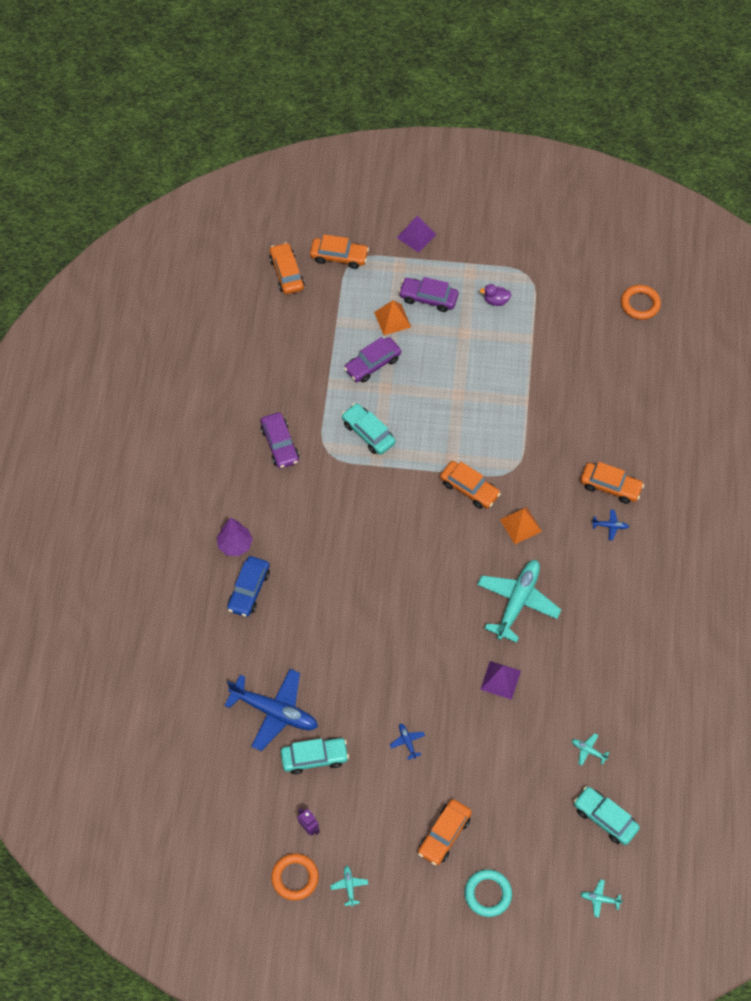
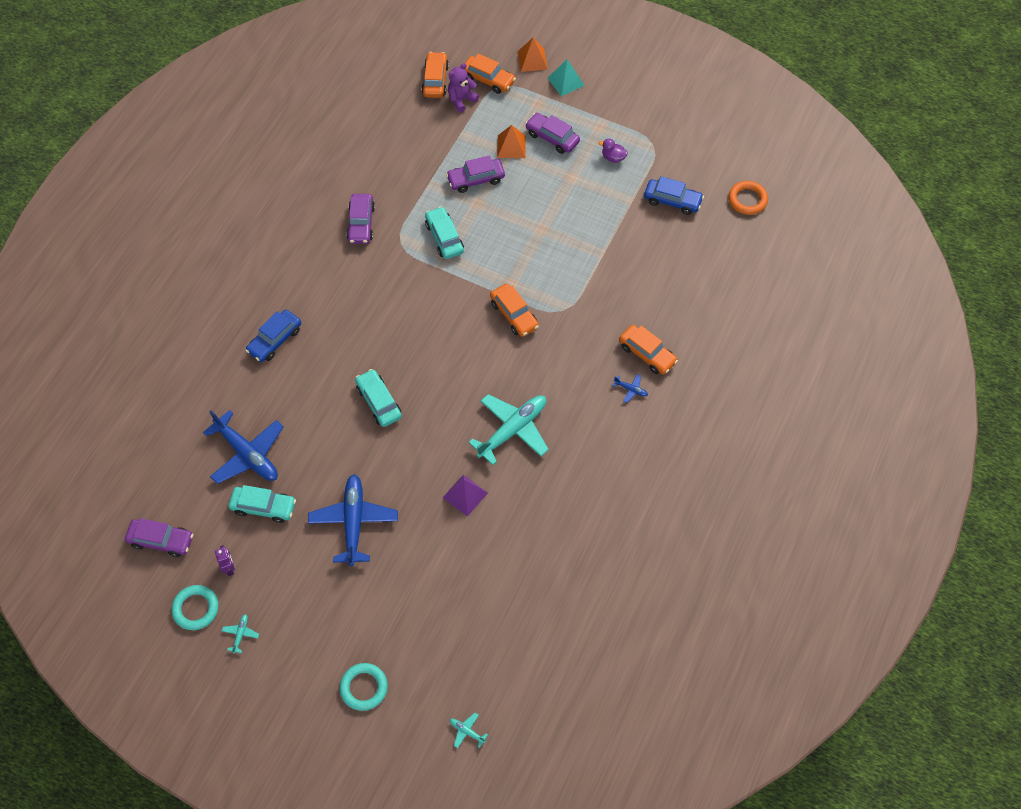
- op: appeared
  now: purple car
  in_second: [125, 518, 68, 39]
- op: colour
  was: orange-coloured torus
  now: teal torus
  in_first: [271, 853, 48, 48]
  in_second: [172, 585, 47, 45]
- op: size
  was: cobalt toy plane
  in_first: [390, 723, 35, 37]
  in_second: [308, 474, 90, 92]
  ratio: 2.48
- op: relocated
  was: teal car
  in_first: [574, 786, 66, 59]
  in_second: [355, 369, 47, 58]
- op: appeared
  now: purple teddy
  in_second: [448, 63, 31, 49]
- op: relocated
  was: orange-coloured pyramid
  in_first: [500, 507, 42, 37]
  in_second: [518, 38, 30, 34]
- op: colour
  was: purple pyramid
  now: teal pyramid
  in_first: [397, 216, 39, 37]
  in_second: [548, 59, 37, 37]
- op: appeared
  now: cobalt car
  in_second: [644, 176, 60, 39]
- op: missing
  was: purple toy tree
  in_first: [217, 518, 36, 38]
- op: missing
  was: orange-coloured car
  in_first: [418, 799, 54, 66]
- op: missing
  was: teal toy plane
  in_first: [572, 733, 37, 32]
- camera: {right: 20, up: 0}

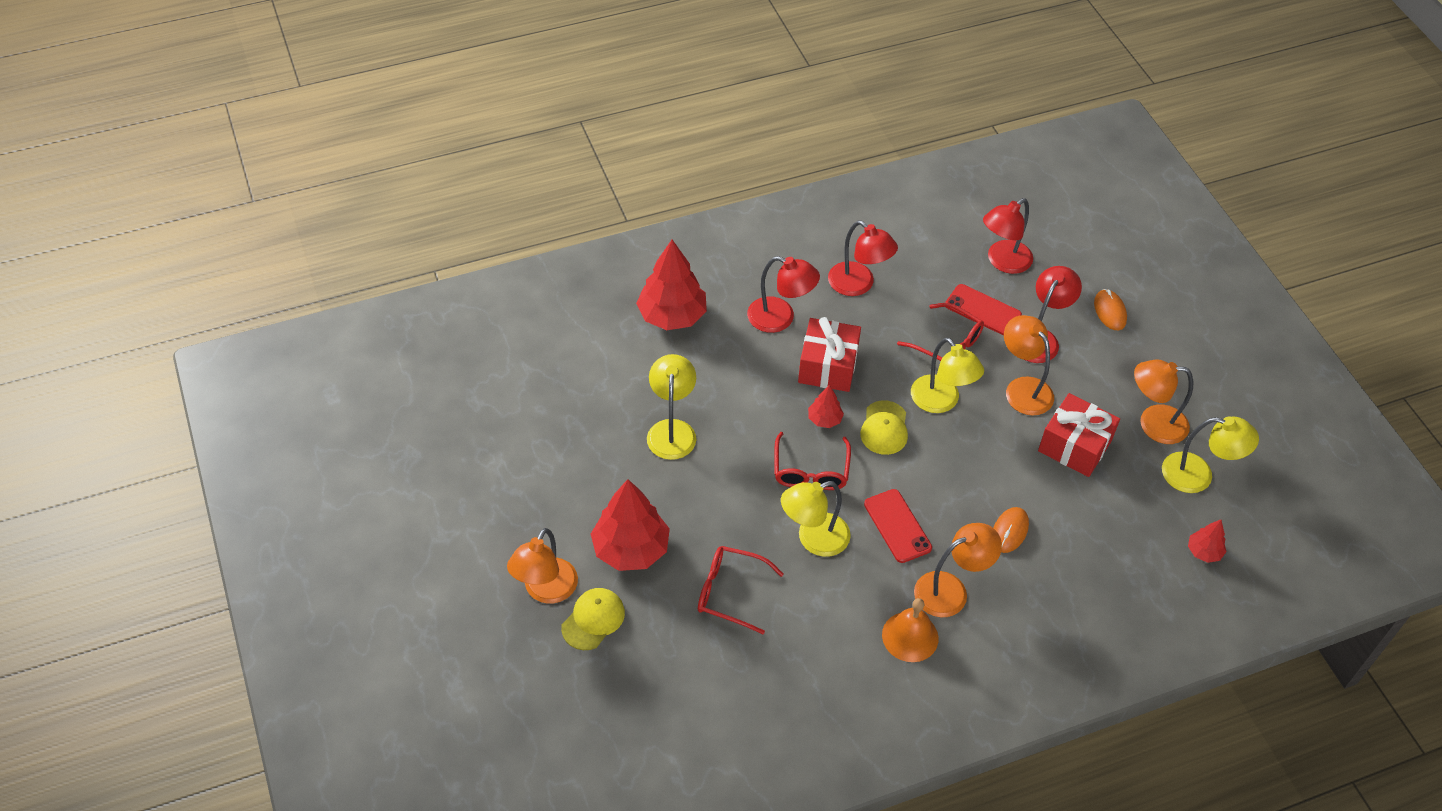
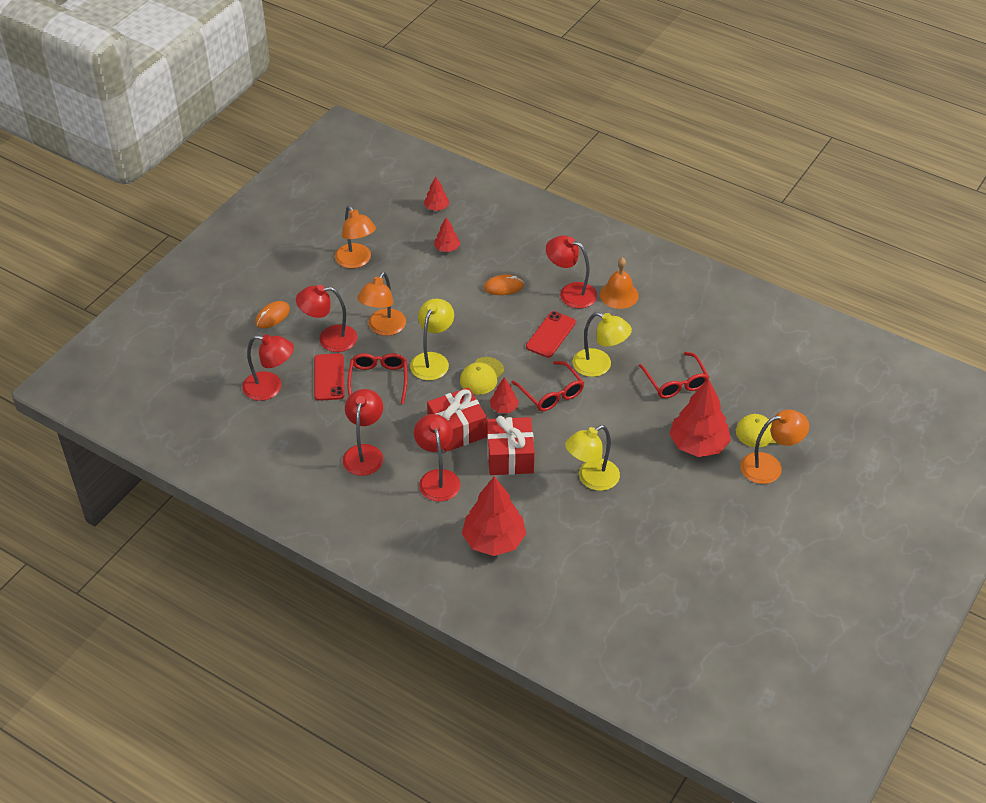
- op: appeared
  now: scarlet toy tree
  in_second: [434, 217, 26, 35]
- op: spun
  was: golden peaked cap
  in_first: [860, 400, 48, 55]
  in_second: [460, 357, 44, 38]
  clockwise: 150
- op: relocated
  was: scarlet wrapped gift
  in_first: [1038, 393, 82, 84]
  in_second: [487, 416, 48, 59]
- op: spun
  was: scarlet eyeglasses
  in_first: [774, 432, 77, 58]
  in_second: [511, 361, 73, 50]
  clockwise: 90
- op: colour
  was: orange-coloured lamp
  now: scarlet lamp
  in_first: [914, 523, 88, 94]
  in_second: [546, 236, 51, 72]
- op: missing
  was: golden lamp
  in_first: [1162, 416, 97, 77]
- camera: {right: -125, up: -5}

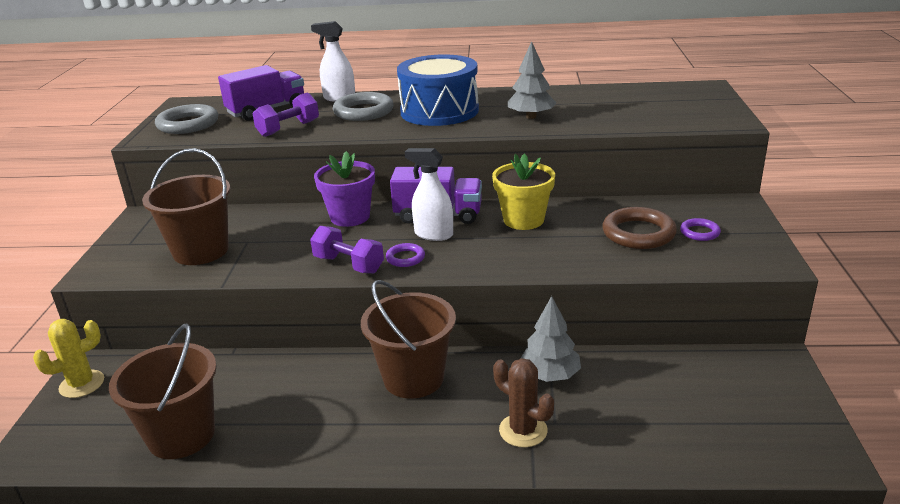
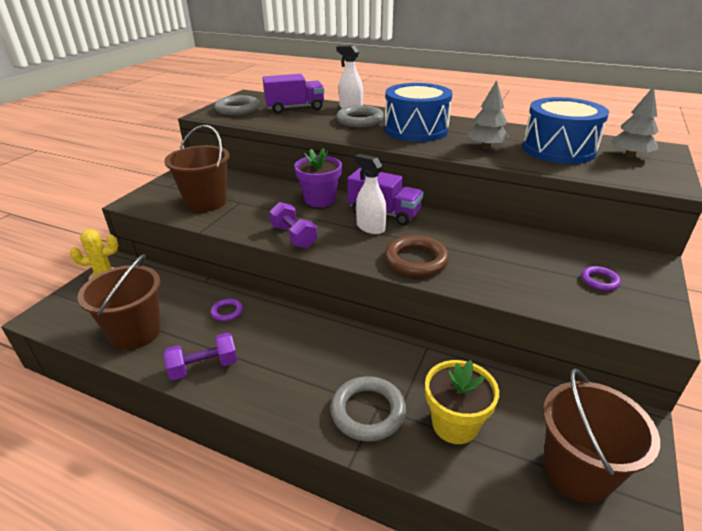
- op: relocated
  was: purple dumbbell
  in_first: [253, 92, 66, 45]
  in_second: [163, 333, 74, 47]
- op: relocated
  was: purple torus
  in_first: [386, 243, 39, 24]
  in_second: [211, 299, 32, 22]
- op: exchanged
  was: russet prickly plant
  now: ash-grey torus
  in_first: [493, 358, 61, 89]
  in_second: [330, 376, 76, 66]
- op: relocated
  was: russet torus
  in_first: [602, 207, 75, 42]
  in_second: [385, 235, 64, 42]
- op: relocated
  was: golden flower pot
  in_first: [492, 154, 63, 76]
  in_second: [425, 360, 74, 84]
- op: appeared
  now: cobalt toy drum
  in_second: [522, 97, 87, 67]
- op: relocated
  was: russet pail
  in_first: [361, 280, 95, 119]
  in_second: [543, 369, 117, 134]
- op: relocated
  was: ash-grey toy tree
  in_first: [520, 296, 61, 86]
  in_second: [610, 86, 49, 72]
- camera: {right: 20, up: 5}

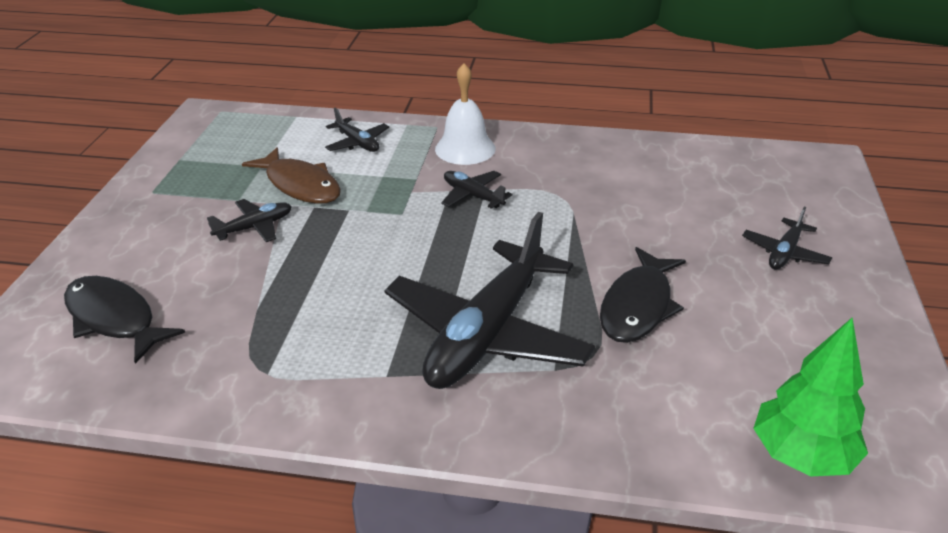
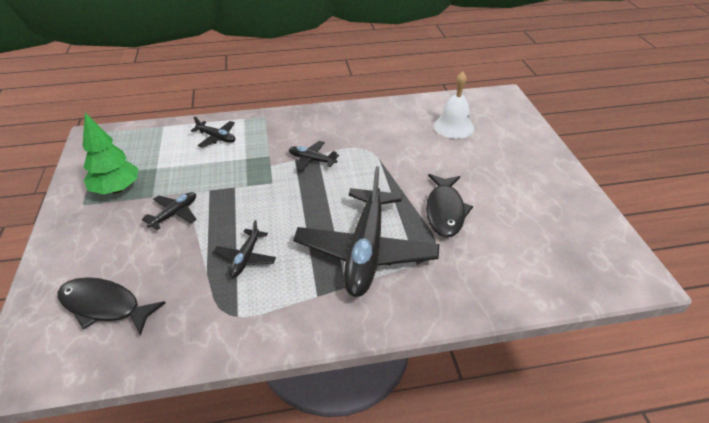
- op: relocated
  was: green toy tree
  in_first: [753, 318, 115, 159]
  in_second: [83, 113, 55, 81]
- op: relocated
  was: black toy plane
  in_first: [742, 206, 90, 64]
  in_second: [213, 220, 63, 58]
- op: relocated
  was: snow-white bell
  in_first: [435, 63, 61, 102]
  in_second: [434, 72, 40, 67]
- op: missing
  was: russet toy fish
  in_first: [242, 147, 99, 57]
- camera: {right: -20, up: 5}

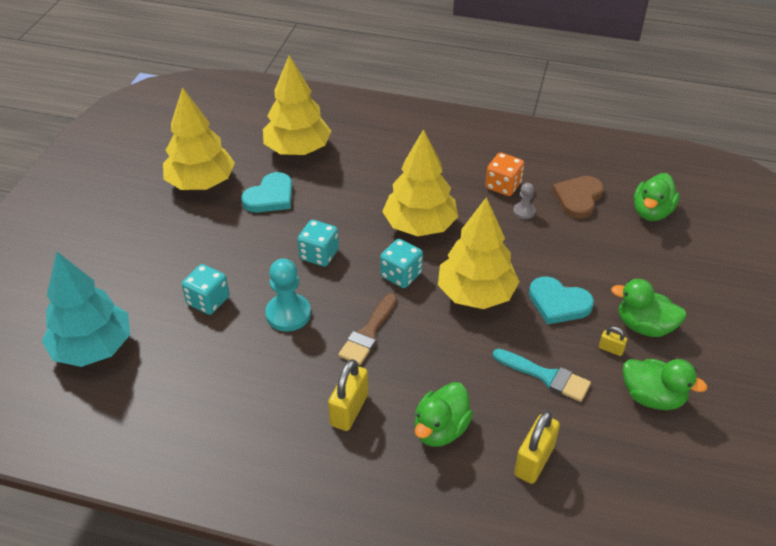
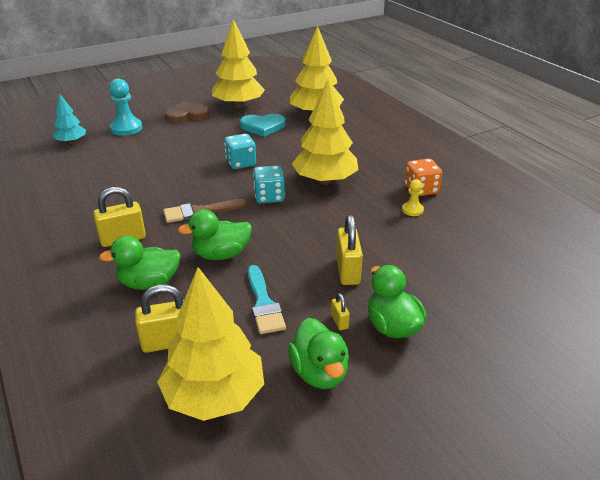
- op: size
  was: teal toy tree
  in_first: [42, 252, 88, 115]
  in_second: [53, 93, 33, 51]
  ratio: 0.54
- op: relocated
  was: teal chess pawn
  in_first: [265, 258, 46, 74]
  in_second: [109, 79, 33, 57]
- op: relocated
  was: golden toy tree
  in_first: [438, 197, 82, 112]
  in_second: [157, 267, 107, 154]
- op: relocated
  was: russet love heart
  in_first: [552, 176, 52, 43]
  in_second: [165, 101, 45, 22]
- op: relocated
  was: green rubber duck
  in_first: [634, 173, 46, 48]
  in_second: [178, 209, 74, 51]
- op: exchanged
  was: teal love heart
  now: golden lock
  in_first: [529, 276, 65, 48]
  in_second: [336, 215, 27, 70]
- op: colour
  was: ash-grey chess pawn
  now: golden chess pawn
  in_first: [513, 183, 23, 36]
  in_second: [402, 179, 22, 37]
- op: missing
  was: teal game die
  in_first: [182, 264, 48, 51]
- camera: {right: 45, up: -10}

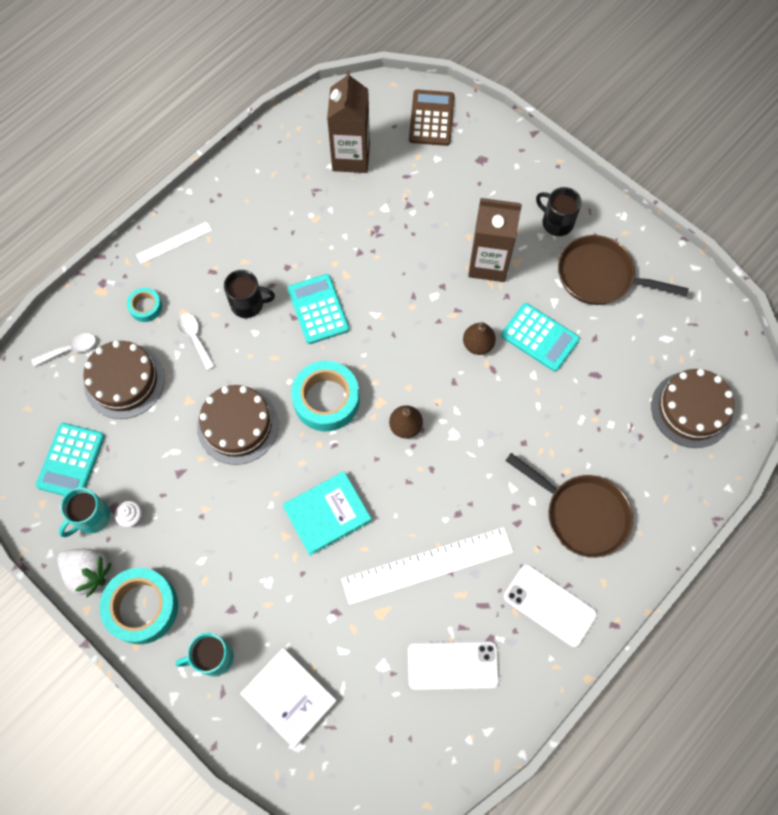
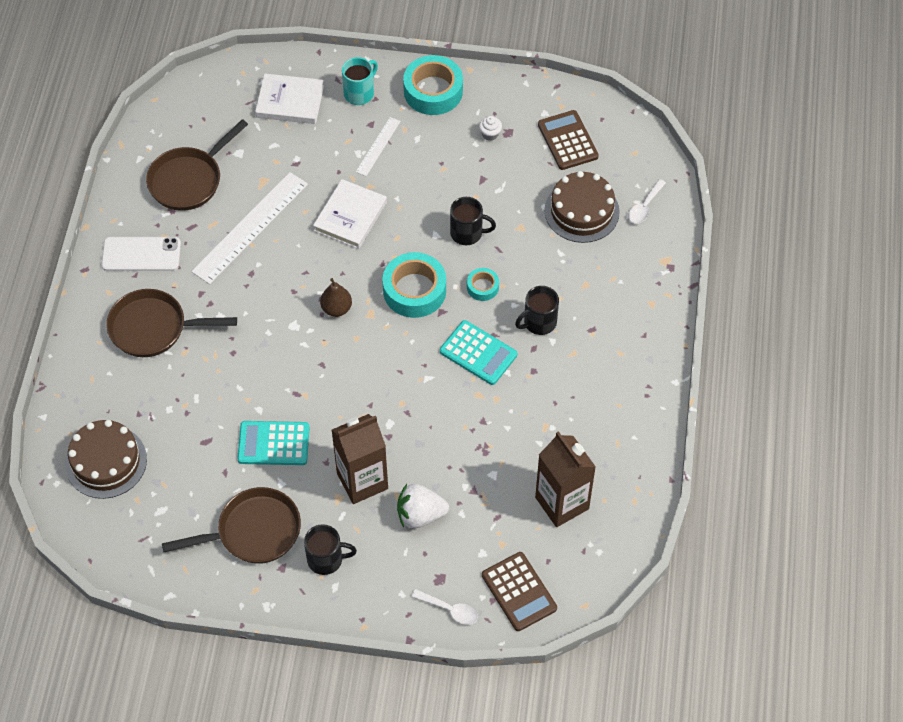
- op: exchanged
  was: snow-white smartphone
  now: russet frying pan
  in_first: [408, 642, 91, 48]
  in_second: [146, 119, 102, 92]
- op: colour
  was: teal book
  now: snow-white book
  in_first: [283, 471, 89, 85]
  in_second: [313, 179, 74, 70]
- op: relocated
  was: snow-white measuring stick
  in_first: [136, 221, 76, 43]
  in_second: [356, 117, 45, 59]
- op: relocated
  was: snow-white strawberry
  in_first: [58, 549, 53, 48]
  in_second: [397, 484, 52, 44]
- op: relocated
  was: snow-white teaspoon
  in_first: [177, 313, 38, 57]
  in_second: [412, 589, 66, 36]
- op: exchanged
  was: russet cake
  now: black mug
  in_first: [197, 385, 82, 80]
  in_second: [450, 197, 46, 48]
- op: relocated
  was: teal sticky tape
  in_first: [127, 288, 35, 34]
  in_second: [467, 268, 32, 33]
- op: colour
  was: teal adding machine
  now: russet adding machine
  in_first: [36, 423, 69, 73]
  in_second: [538, 110, 61, 60]
- op: missing
  was: teal mug
  in_first: [59, 487, 51, 50]
- op: missing
  was: russet pear fruit
  in_first: [463, 322, 33, 33]
- camera: {right: 145, up: -10}

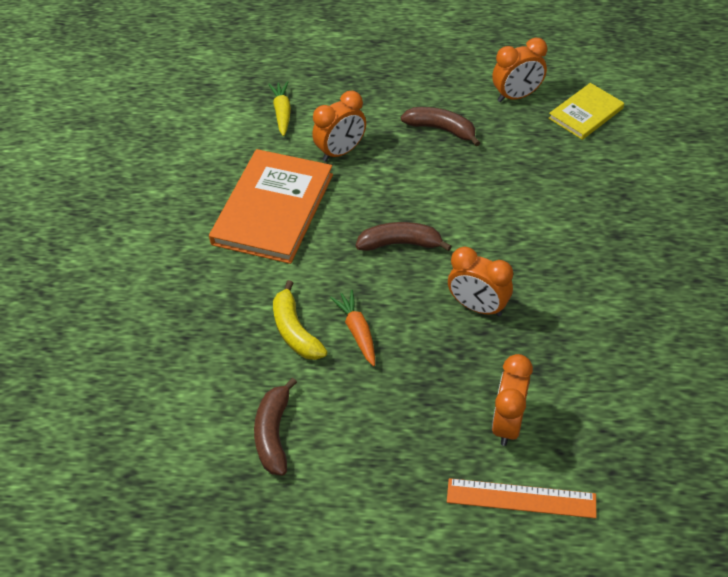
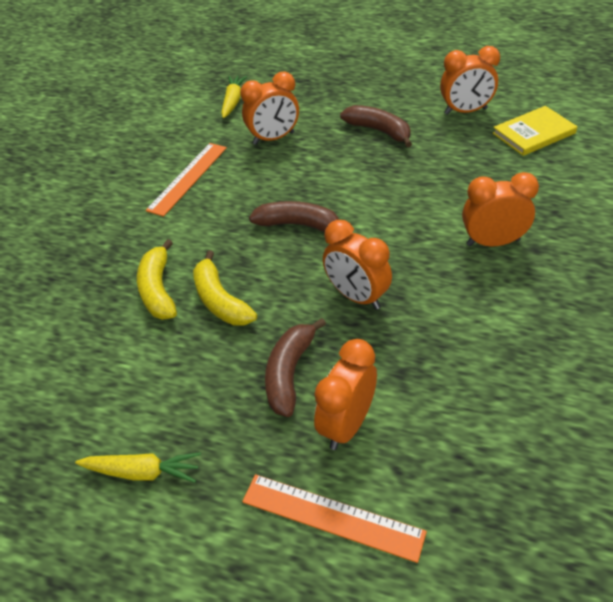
- op: appeared
  now: golden root vegetable
  in_second: [75, 452, 126, 31]
- op: exchanged
  was: orange-coloured book
  now: orange-coloured measuring stick
  in_first: [209, 149, 124, 115]
  in_second: [145, 143, 82, 74]
- op: exchanged
  was: orange-coloured root vegetable
  now: golden banana fruit
  in_first: [330, 290, 45, 76]
  in_second: [193, 250, 64, 76]
- op: relocated
  was: russet banana fruit
  in_first: [254, 378, 43, 98]
  in_second: [265, 318, 61, 99]
- op: appeared
  now: orange-coloured clock
  in_second: [462, 172, 77, 74]
- camera: {right: 15, up: -5}

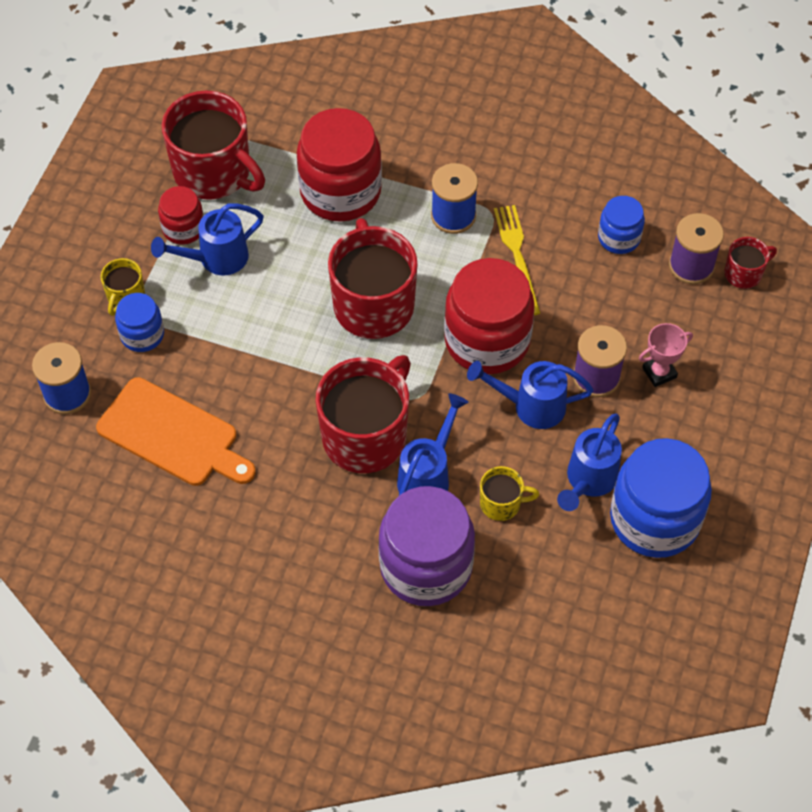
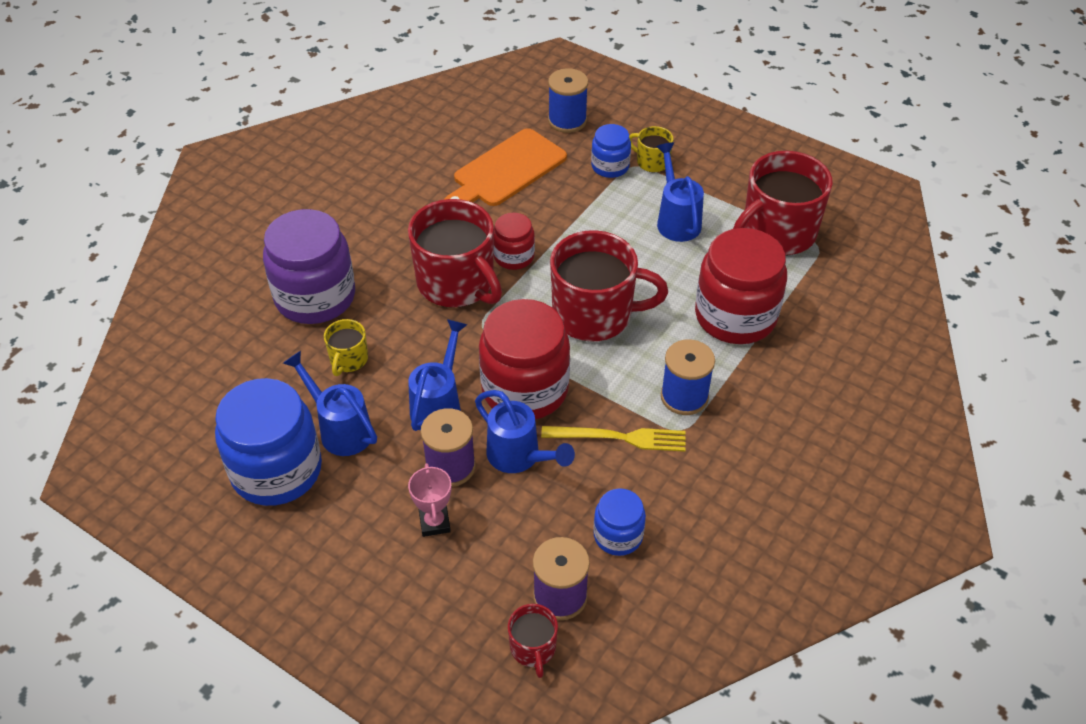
- op: relocated
  was: cobalt watering pot
  in_first: [397, 393, 71, 102]
  in_second: [475, 390, 100, 83]
- op: relocated
  was: scarlet preserve jar
  in_first: [158, 186, 46, 59]
  in_second: [494, 213, 41, 57]
- camera: {right: 105, up: -10}

